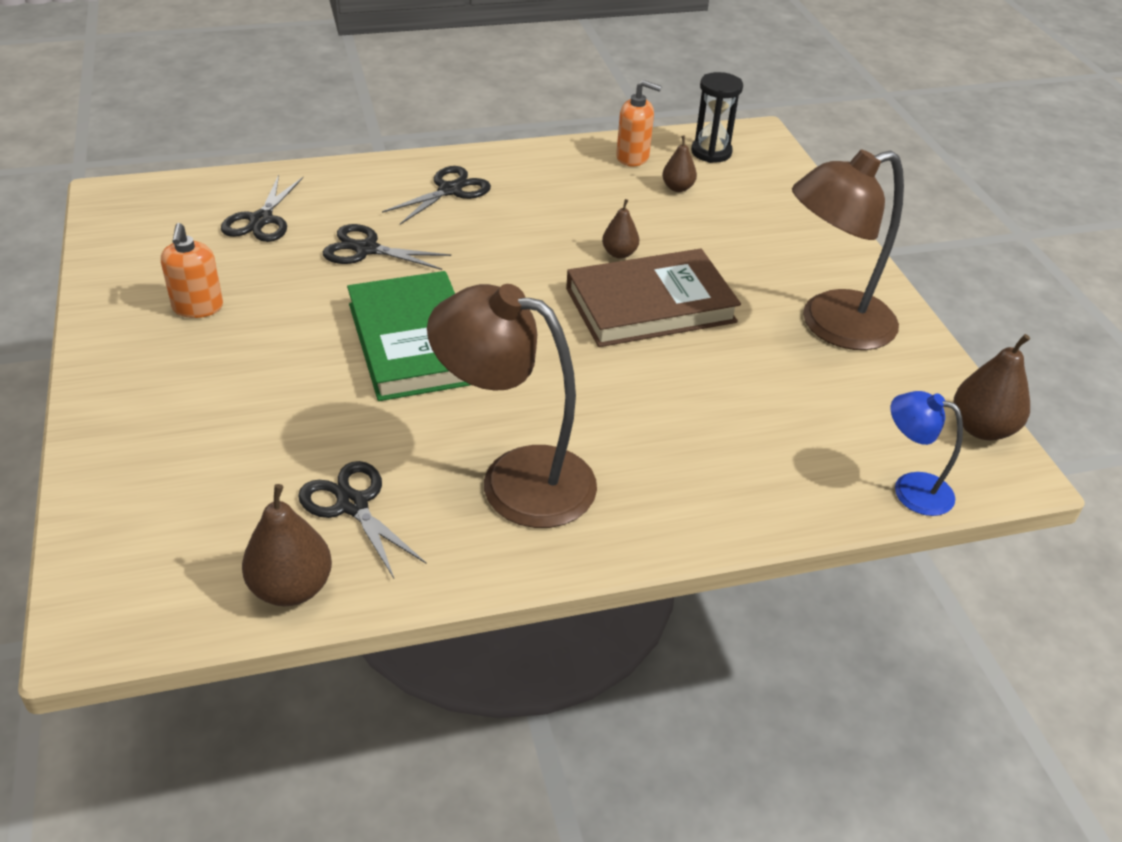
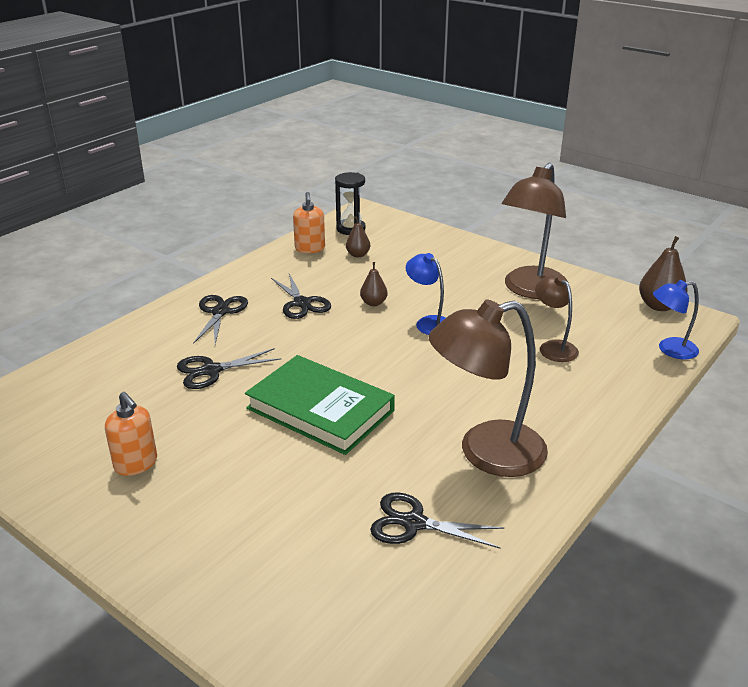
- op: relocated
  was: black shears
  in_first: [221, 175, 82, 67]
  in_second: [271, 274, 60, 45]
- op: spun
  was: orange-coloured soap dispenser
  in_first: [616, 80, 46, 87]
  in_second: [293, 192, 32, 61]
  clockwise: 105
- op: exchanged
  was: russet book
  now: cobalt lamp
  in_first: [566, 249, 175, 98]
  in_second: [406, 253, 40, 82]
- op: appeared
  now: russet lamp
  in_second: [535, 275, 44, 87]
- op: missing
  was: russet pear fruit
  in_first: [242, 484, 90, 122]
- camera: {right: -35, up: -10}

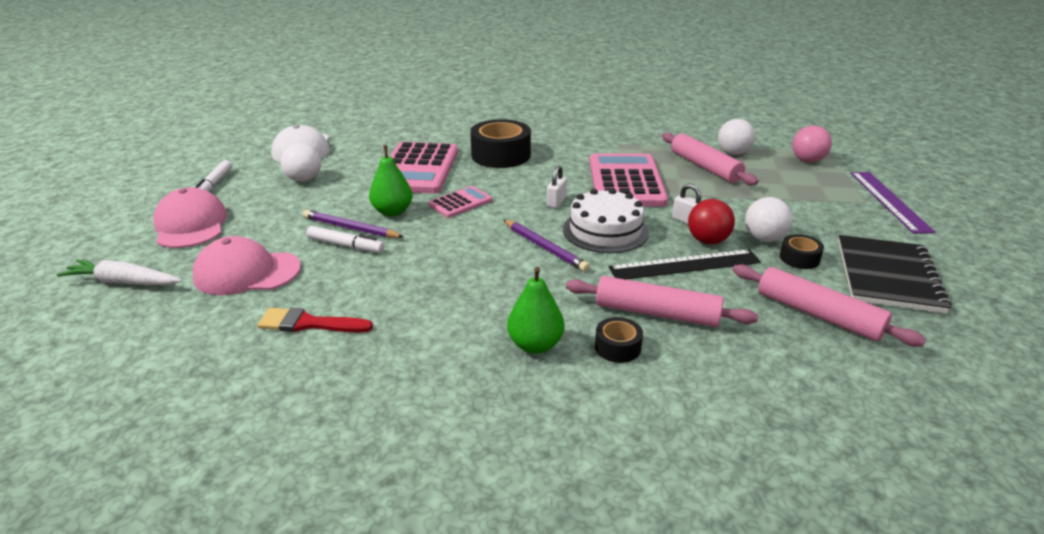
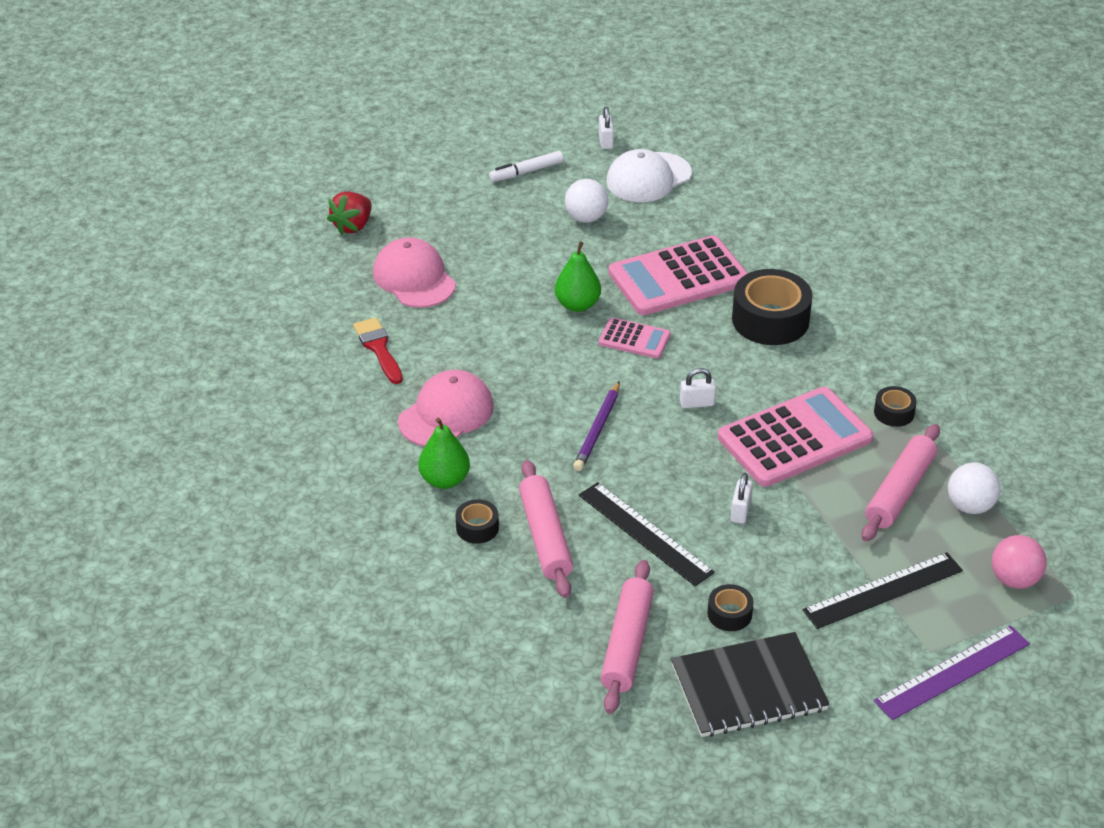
- op: exchanged
  was: snow-white root vegetable
  now: scarlet strawberry
  in_first: [57, 260, 125, 25]
  in_second: [327, 191, 45, 44]
- op: relocated
  was: rosy peaked cap
  in_first: [153, 187, 75, 61]
  in_second: [398, 370, 96, 76]
- op: appeared
  now: snow-white lock
  in_second: [599, 107, 15, 42]
- op: appeared
  now: black measuring stick
  in_second: [802, 552, 161, 77]
- op: appeared
  now: black sticky tape
  in_second: [874, 386, 43, 41]
- op: missing
  was: purple lead pencil
  in_first: [303, 210, 101, 28]
- op: missing
  was: snow-white marker pen
  in_first: [307, 226, 77, 27]
- op: missing
  was: snow-white cake
  in_first: [563, 188, 86, 65]
- op: missing
  was: scarlet ball
  in_first: [688, 199, 47, 45]
- op: missing
  was: snow-white ball
  in_first: [745, 197, 48, 45]
- camera: {right: 60, up: 10}

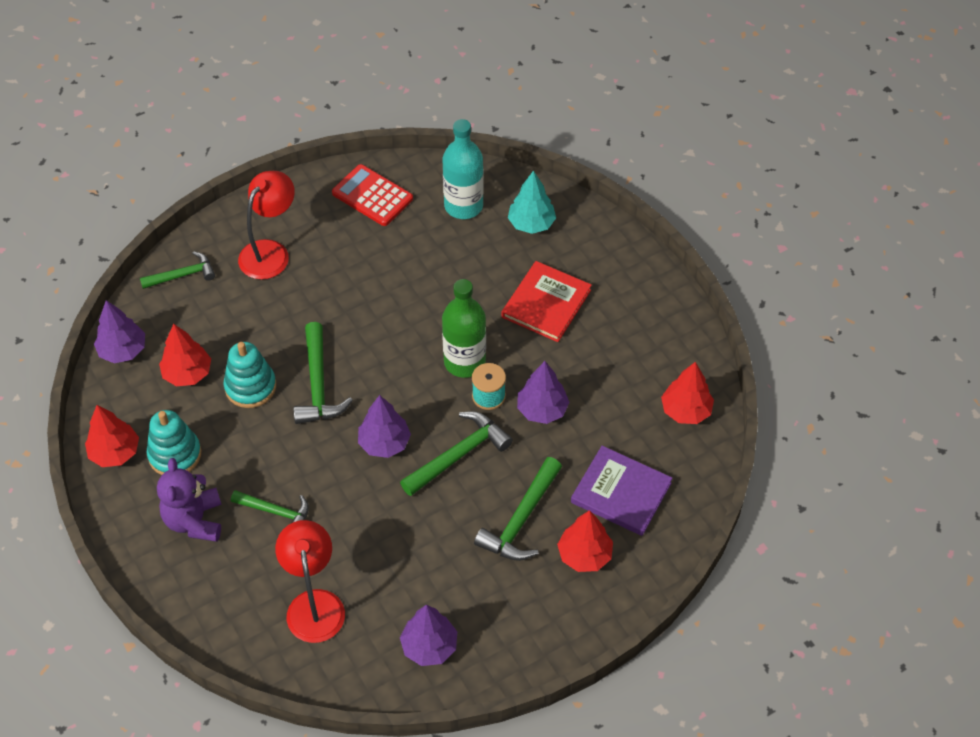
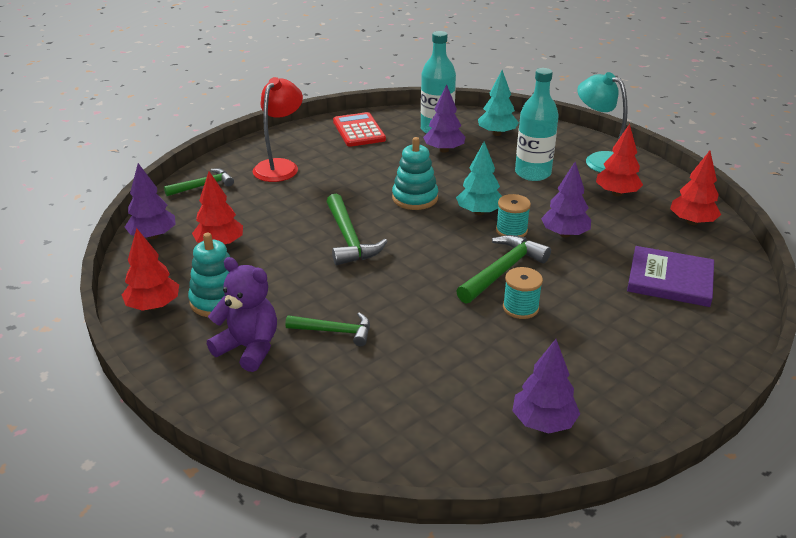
- op: spun
  was: purple teddy
  in_first: [157, 458, 65, 84]
  in_second: [207, 257, 70, 115]
  clockwise: 135
- op: spun
  was: scarlet adding machine
  in_first: [332, 164, 81, 62]
  in_second: [333, 112, 53, 35]
  clockwise: 45
- op: relocated
  was: teal stacking rings
  in_first: [224, 342, 52, 66]
  in_second: [392, 137, 46, 73]
- op: relocated
  was: purple toy tree
  in_first: [358, 395, 53, 63]
  in_second: [423, 84, 42, 69]
- op: exchanged
  was: green drink bottle
  now: teal toy tree
  in_first: [442, 279, 44, 99]
  in_second: [456, 141, 46, 74]
- op: appeared
  now: teal bobbin
  in_second: [503, 267, 40, 52]
- op: exchanged
  was: scarlet book
  now: teal drink bottle
  in_first: [502, 261, 90, 81]
  in_second: [515, 68, 44, 113]
- op: appeared
  now: teal lamp
  in_second: [577, 72, 51, 100]
- op: relocated
  was: scarlet toy tree
  in_first: [557, 510, 56, 62]
  in_second: [596, 124, 47, 72]
- op: missing
  was: scarlet lamp
  in_first: [275, 520, 70, 123]
- op: missing
  was: green carpenter's hammer
  in_first: [474, 457, 88, 104]
- camera: {right: -10, up: -20}

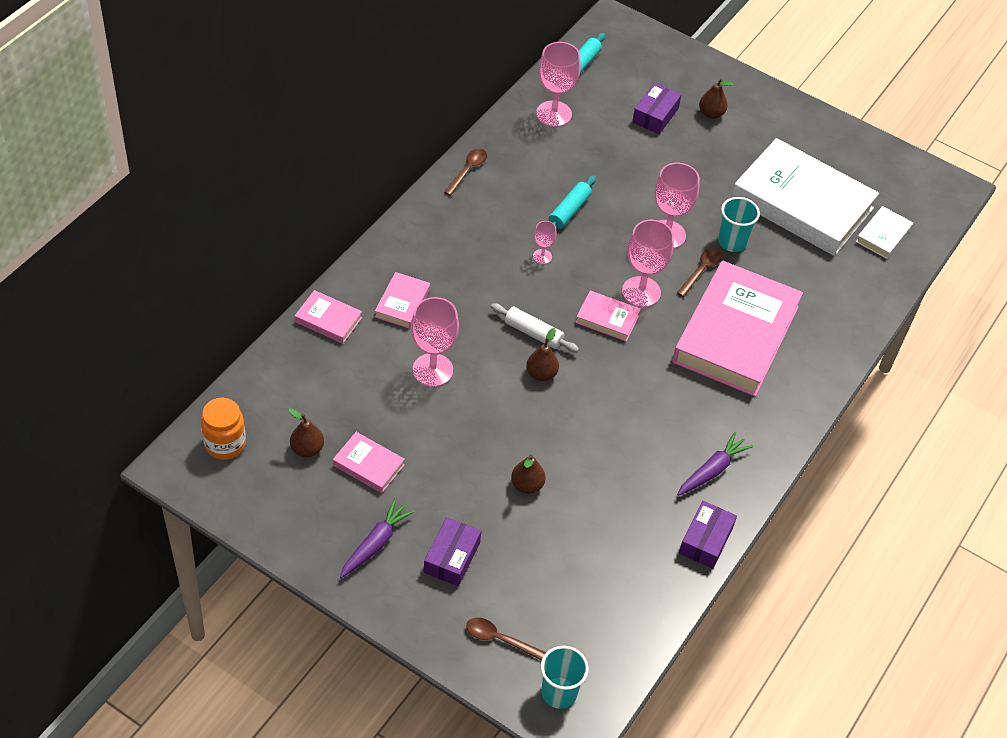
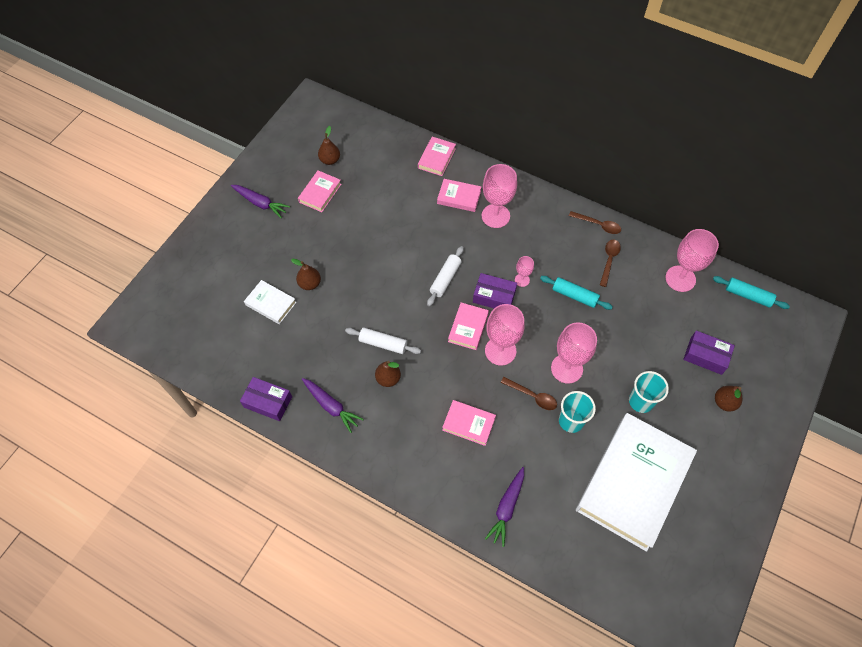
- op: relocated
  was: snow-white book
  in_first: [856, 206, 57, 53]
  in_second: [244, 280, 52, 44]
- op: appeared
  now: snow-white dough roller
  in_second: [345, 328, 76, 26]
- op: relocated
  was: russet pear fruit
  in_first: [526, 328, 33, 53]
  in_second: [375, 361, 26, 26]
- op: size
  was: rosy book
  in_first: [672, 261, 131, 136]
  in_second: [442, 400, 54, 46]
  ratio: 0.43
- op: relocated
  was: purple parcel
  in_first: [424, 517, 57, 69]
  in_second: [473, 273, 44, 35]
- op: relocated
  was: rosy chalice
  in_first: [411, 297, 48, 90]
  in_second: [482, 164, 35, 64]
- op: appeared
  now: purple root vegetable
  in_second: [485, 467, 39, 80]
- op: relocated
  was: russet teaspoon
  in_first: [466, 618, 80, 43]
  in_second: [600, 240, 21, 47]
- op: relocated
  was: teal beaker
  in_first: [541, 646, 48, 63]
  in_second: [629, 371, 40, 42]
- op: missing
  was: orange-coloured preserve jar
  in_first: [201, 398, 45, 62]
- camera: {right: 90, up: 10}

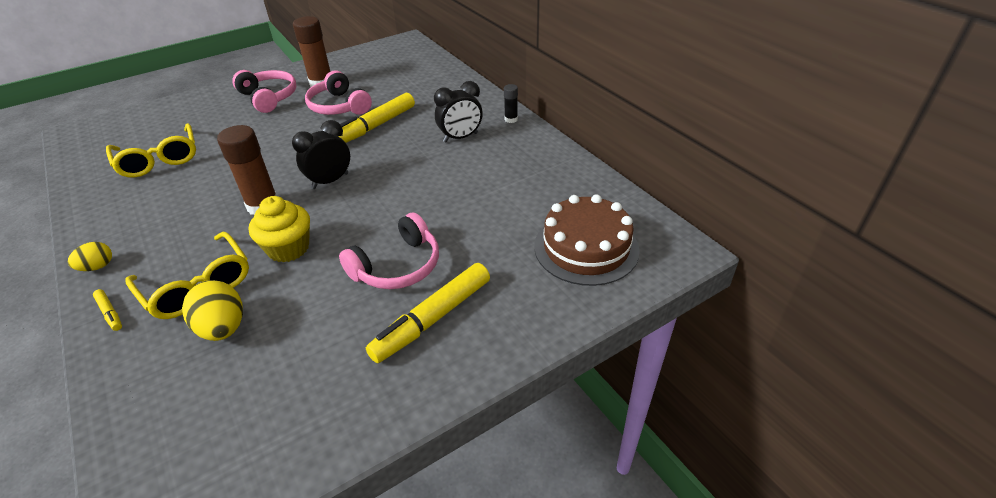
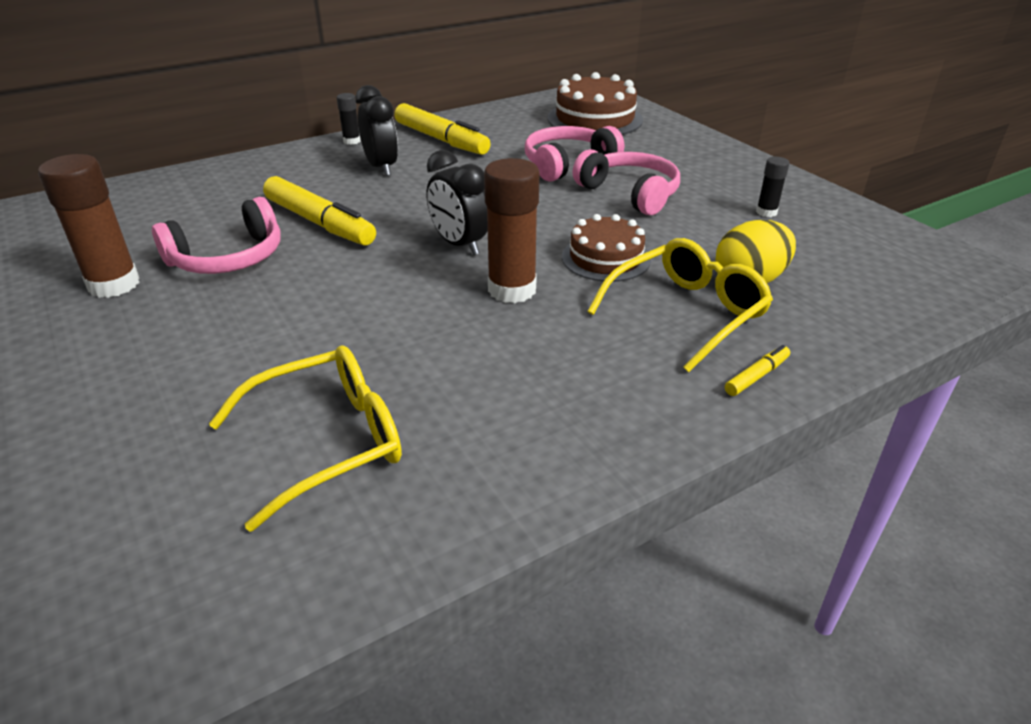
- op: relocated
  was: golden marker pen
  in_first: [366, 263, 124, 100]
  in_second: [394, 103, 97, 52]
- op: relocated
  was: rosy over-ear headphones
  in_first: [232, 70, 64, 43]
  in_second: [525, 126, 99, 56]
- op: exchanged
  was: golden muffin
  now: russet cake
  in_first: [249, 196, 61, 66]
  in_second: [562, 214, 89, 68]
- op: appeared
  now: black glue stick
  in_second: [756, 157, 34, 60]
- op: missing
  was: golden egg
  in_first: [68, 242, 44, 29]
- camera: {right: -90, up: -5}

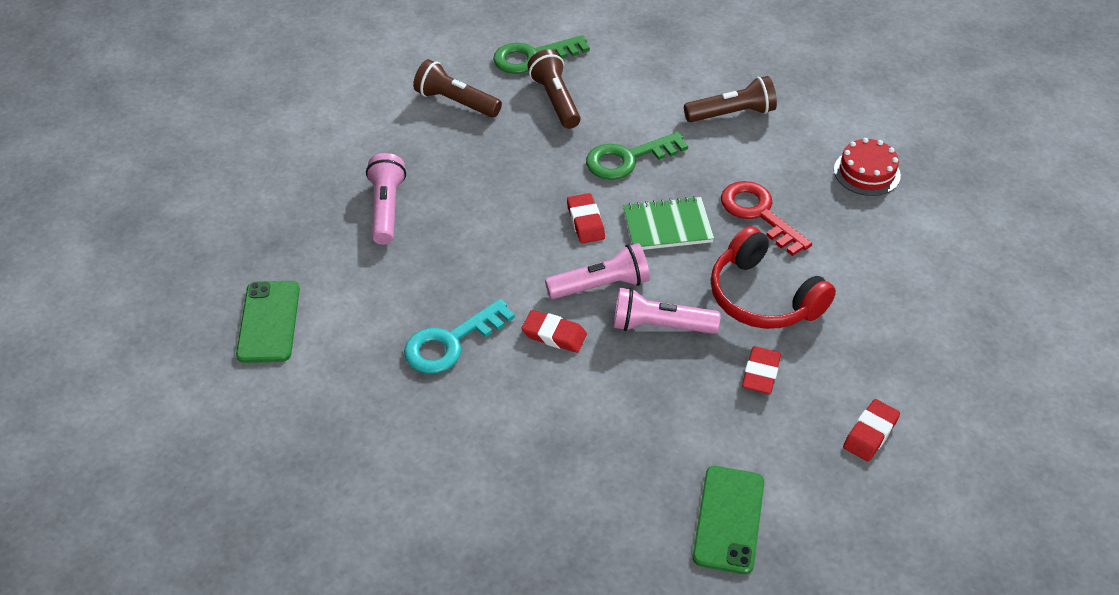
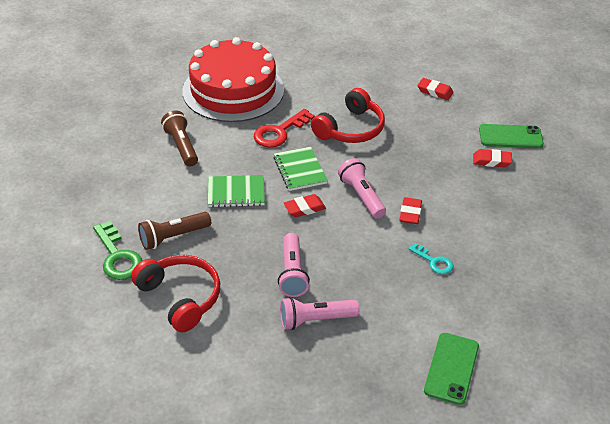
- op: exchanged
  was: russet torch
  now: scarlet over-ear headphones
  in_first: [413, 59, 89, 59]
  in_second: [131, 255, 89, 77]
- op: size
  was: scarlet cake
  in_first: [834, 138, 67, 58]
  in_second: [182, 37, 102, 85]
  ratio: 2.43
- op: exchanged
  was: green door key
  now: green notebook
  in_first: [586, 132, 102, 48]
  in_second: [208, 175, 57, 32]
- op: relocated
  was: rosy torch
  in_first: [614, 288, 107, 46]
  in_second: [278, 233, 32, 64]
- op: size
  was: teal door key
  in_first: [404, 299, 111, 75]
  in_second: [408, 243, 45, 31]
  ratio: 0.6
- op: spun
  was: green smartphone
  in_first: [236, 281, 64, 82]
  in_second: [424, 333, 55, 72]
  clockwise: -60
- op: relocated
  was: scarlet eraser
  in_first: [742, 346, 39, 48]
  in_second: [473, 149, 39, 18]
- camera: {right: -100, up: -5}

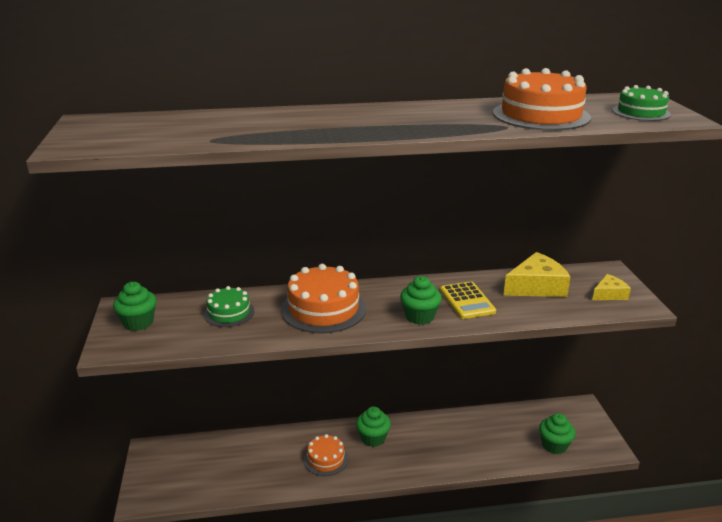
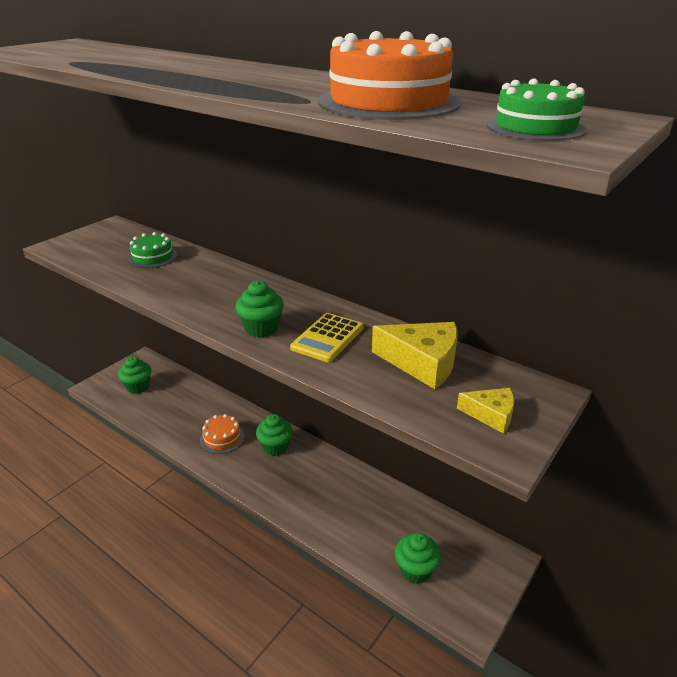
- op: relocated
  was: green muffin
  in_first: [113, 282, 44, 49]
  in_second: [118, 356, 34, 38]
- op: missing
  was: orange-coloured cake
  in_first: [281, 264, 85, 69]
- camera: {right: 45, up: 5}

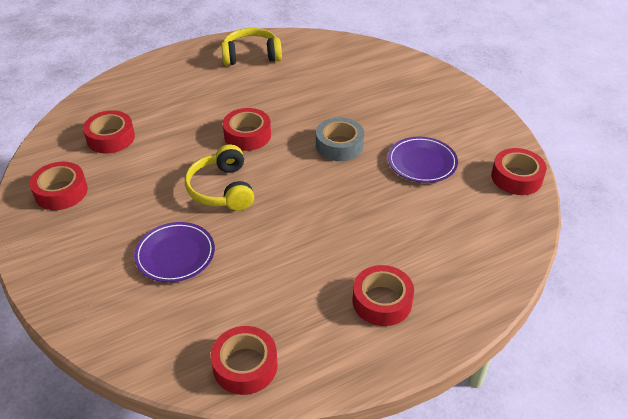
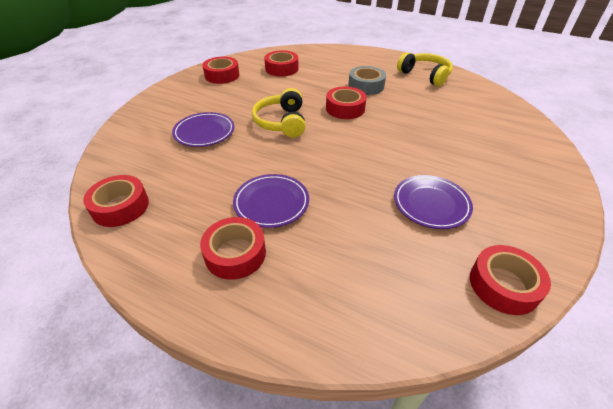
- op: appeared
  now: purple dinner plate
  in_second: [233, 174, 76, 54]
- op: spun
  was: golden over-ear headphones
  in_first: [185, 144, 69, 67]
  in_second: [252, 88, 53, 50]
  clockwise: -45
- op: relocated
  was: ash-grey sticky tape
  in_first: [316, 118, 48, 43]
  in_second: [348, 66, 38, 29]
- camera: {right: 55, up: 0}

